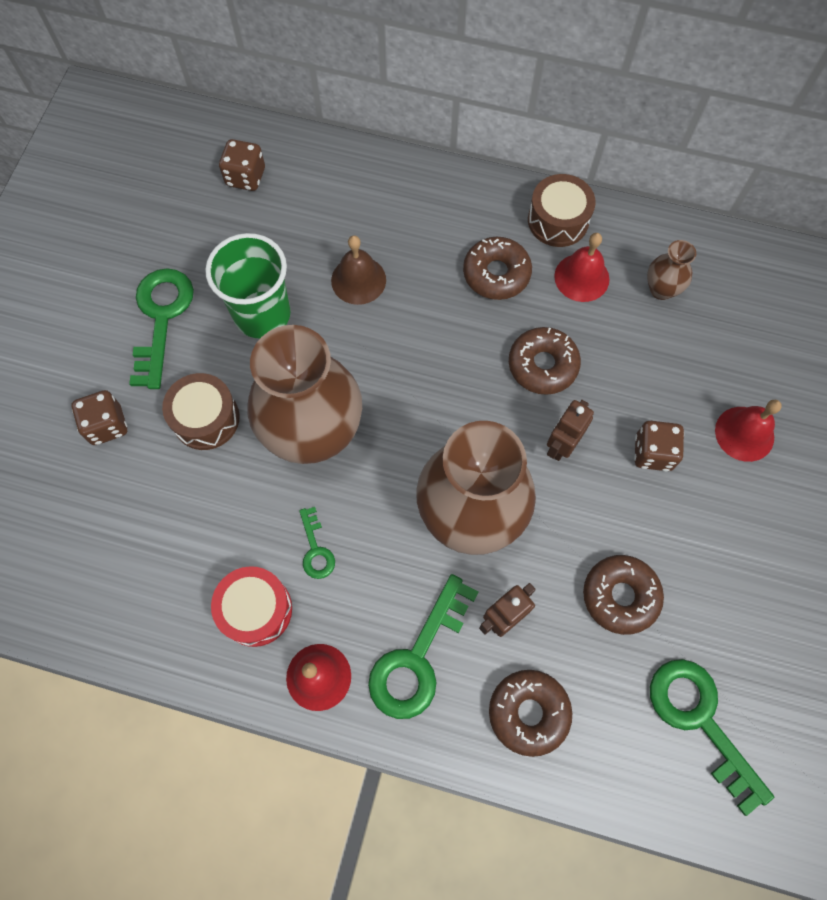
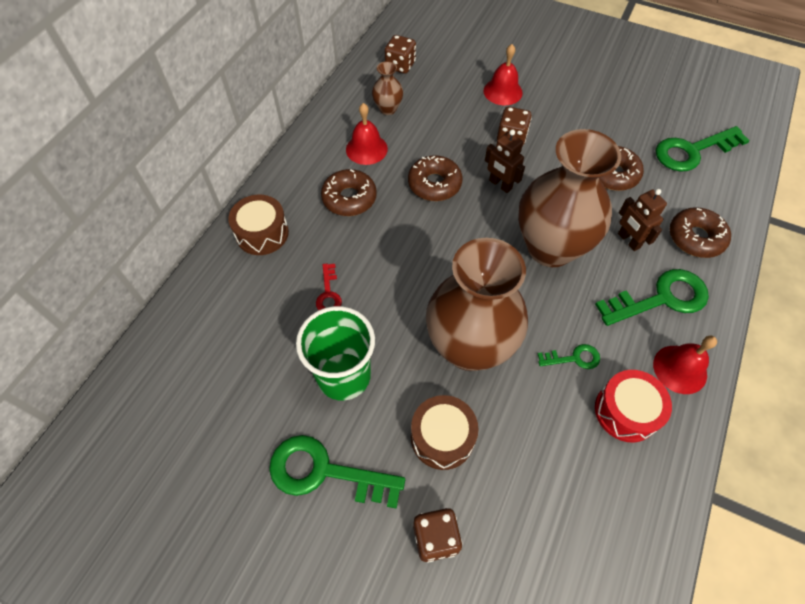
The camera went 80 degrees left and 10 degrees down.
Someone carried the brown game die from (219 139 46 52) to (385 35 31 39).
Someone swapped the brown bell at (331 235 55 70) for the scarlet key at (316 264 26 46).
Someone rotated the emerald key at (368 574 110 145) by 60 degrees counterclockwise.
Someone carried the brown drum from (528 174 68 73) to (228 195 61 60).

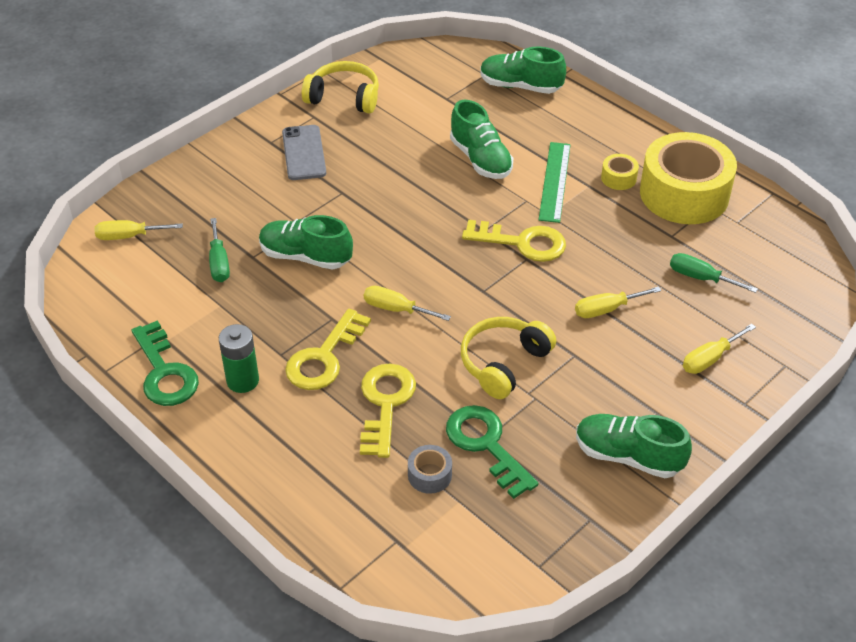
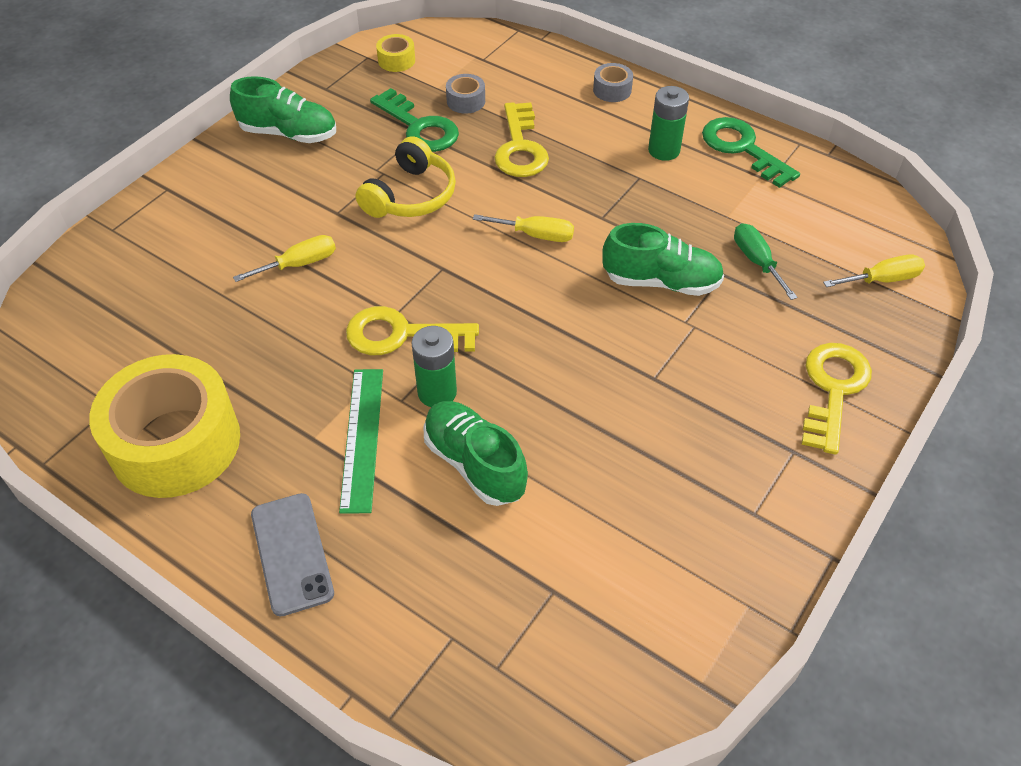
The camera went 170 degrees right and 5 degrees up.
Someone carried the gray smartphone from (282 125 44 55) to (251 493 83 124).
Someone carried the yellow key from (285 308 86 82) to (802 343 70 112).
Someone took away the yellow headphones at (302 61 77 52).
Someone took away the emerald shoe at (480 47 86 47).
Someone carried the yellow tape from (601 154 38 36) to (376 34 39 38).
Someone took away the emerald hand screwdriver at (670 253 88 40).
Someone took away the yellow hand screwdriver at (683 323 73 51).
Someone put down the emerald AA battery at (412 326 45 81).
Someone put down the gray tape at (593 63 40 39).

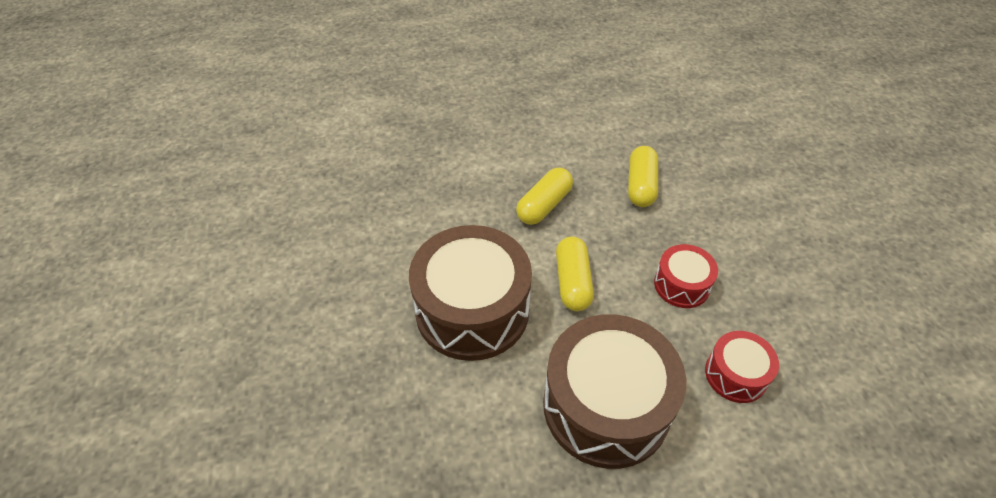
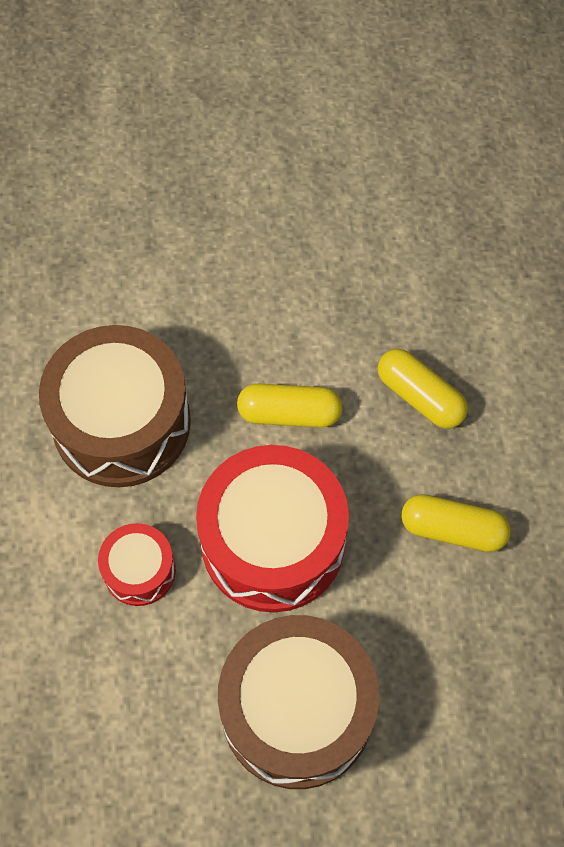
The camera went 95 degrees right and 15 degrees up.
Someone carried the brown drum from (409 225 123 136) to (218 615 161 174).
Someone scaled the scarlet drum at (654 244 64 64) by 2.01.

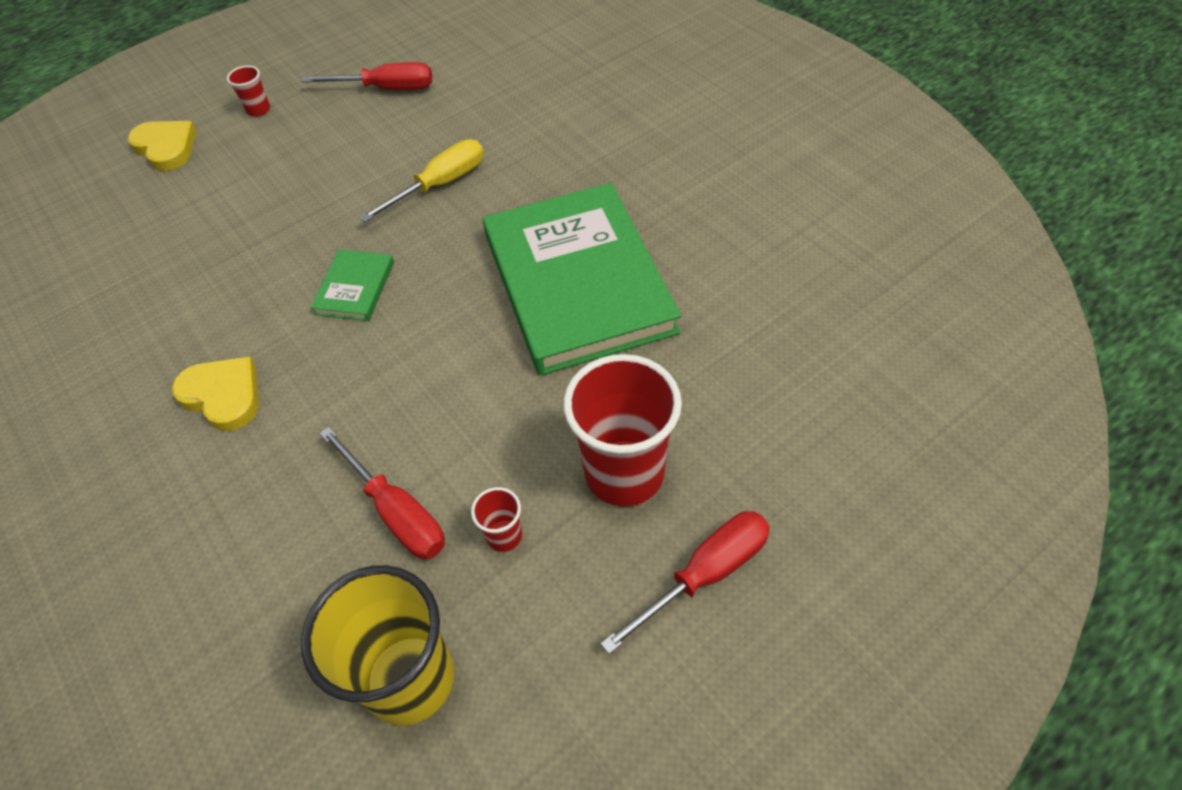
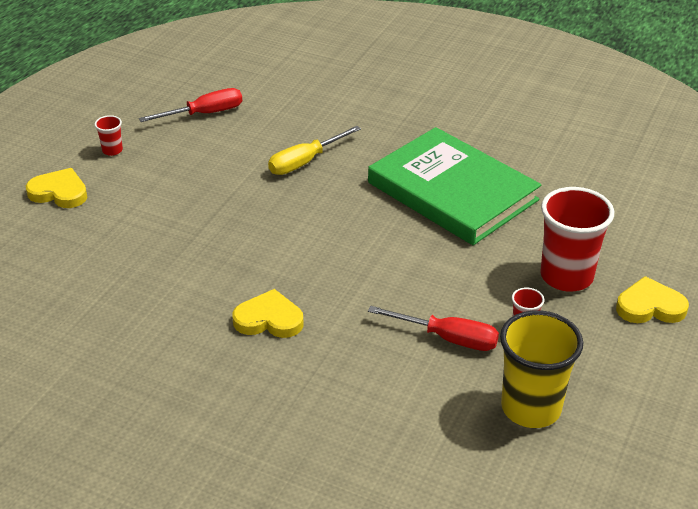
The camera went 30 degrees left and 15 degrees down.
Someone took away the emerald hardcover at (310 249 84 72).
Someone rotated the yellow hand screwdriver at (359 139 125 83) by 150 degrees counterclockwise.
Someone swapped the scarlet hand screwdriver at (600 511 170 143) for the yellow heart shape at (616 276 73 47).

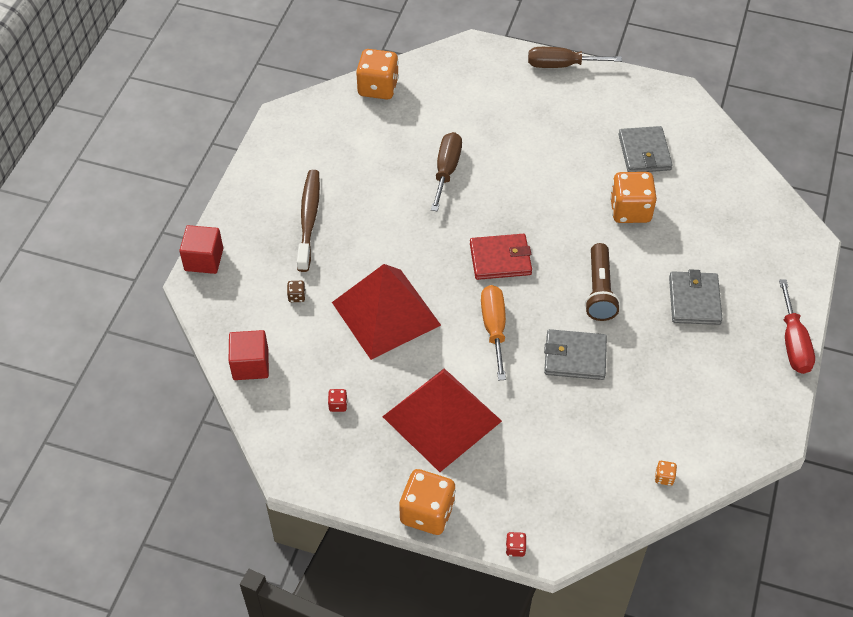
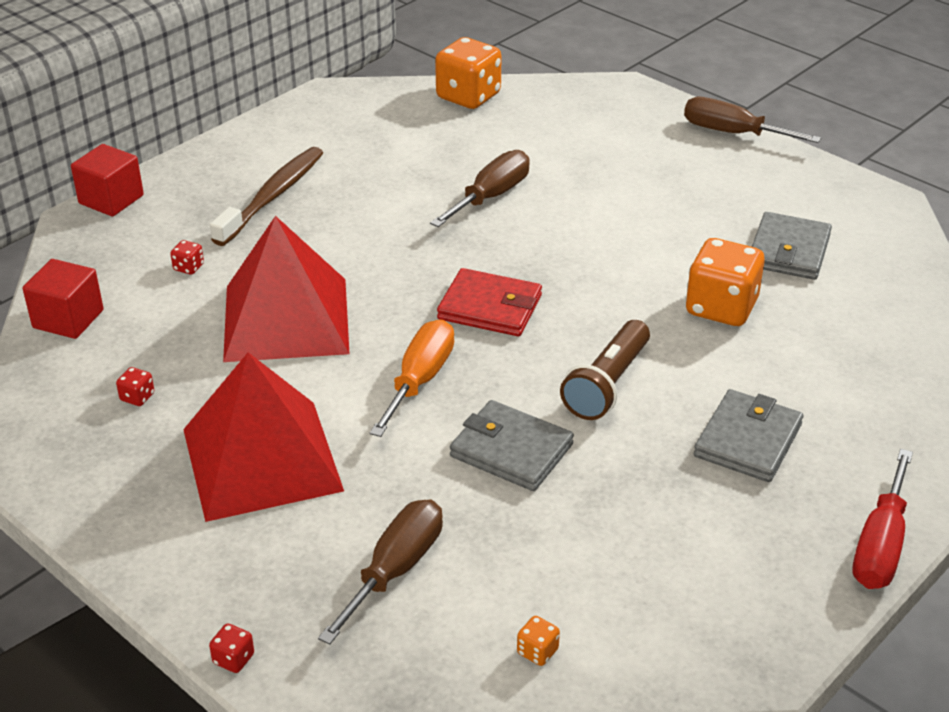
The camera went 25 degrees right and 15 degrees down.
Someone repainted the brown game die at (287 281 19 21), which became the scarlet game die at (170 240 34 35).
Someone took away the bright orange game die at (399 469 57 66).
Someone put down the brown hand screwdriver at (318 499 125 146).

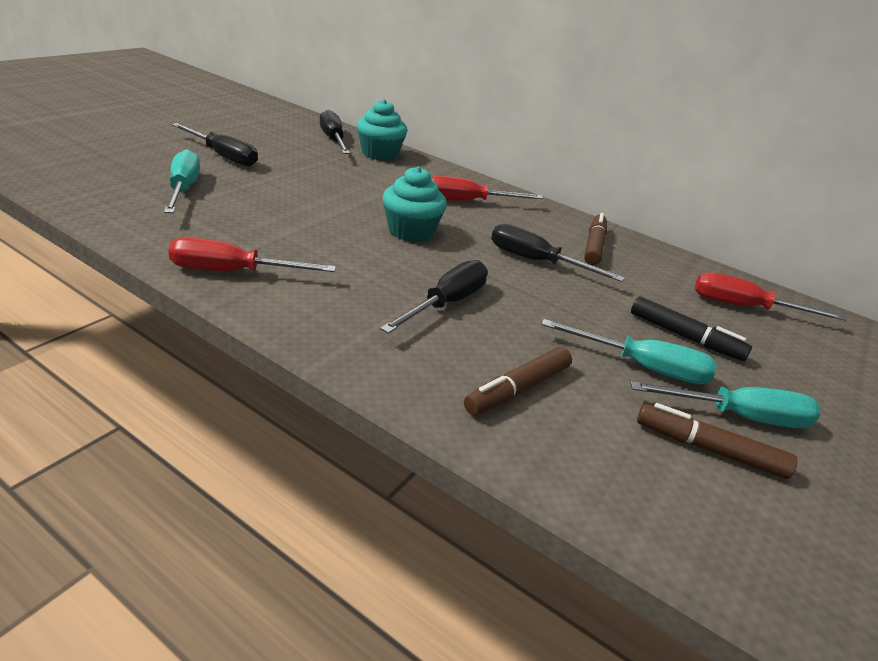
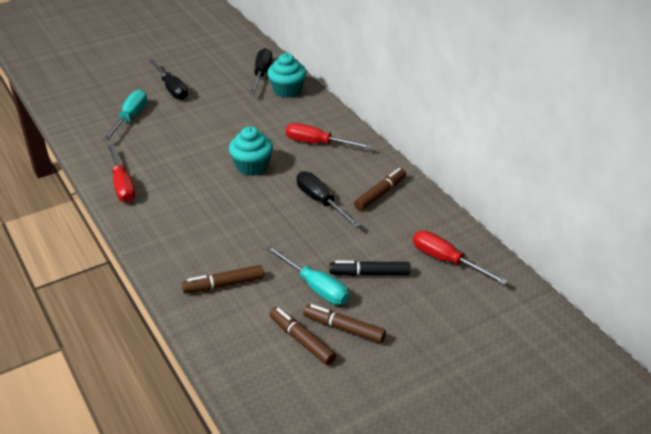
The camera went 30 degrees right and 5 degrees up.
Someone rotated the scarlet hand screwdriver at (168 237 168 35) by 135 degrees counterclockwise.
Someone took away the jet-black hand screwdriver at (380 260 108 74).
Someone swapped the aqua hand screwdriver at (630 381 190 48) for the brown marker pen at (303 304 83 39).
Someone rotated the jet-black marker pen at (631 296 121 65) by 120 degrees clockwise.

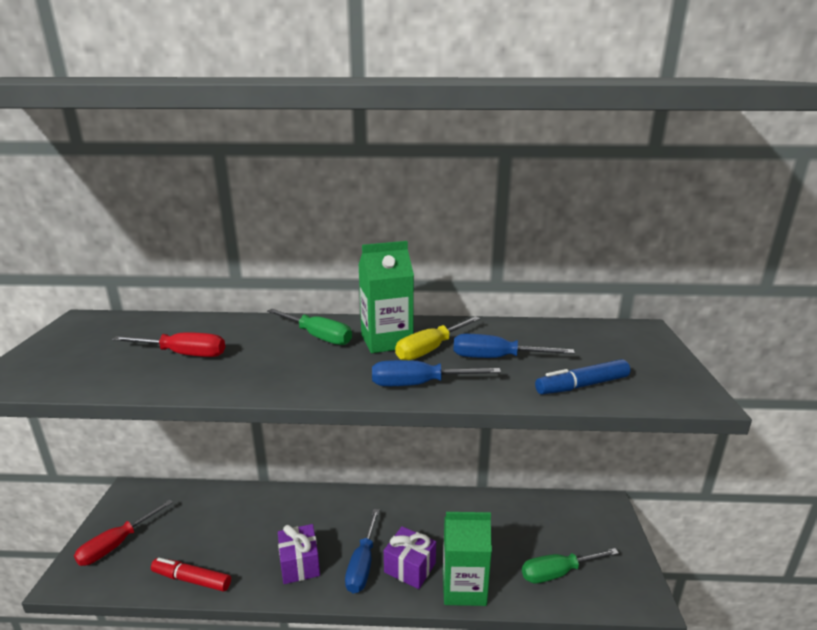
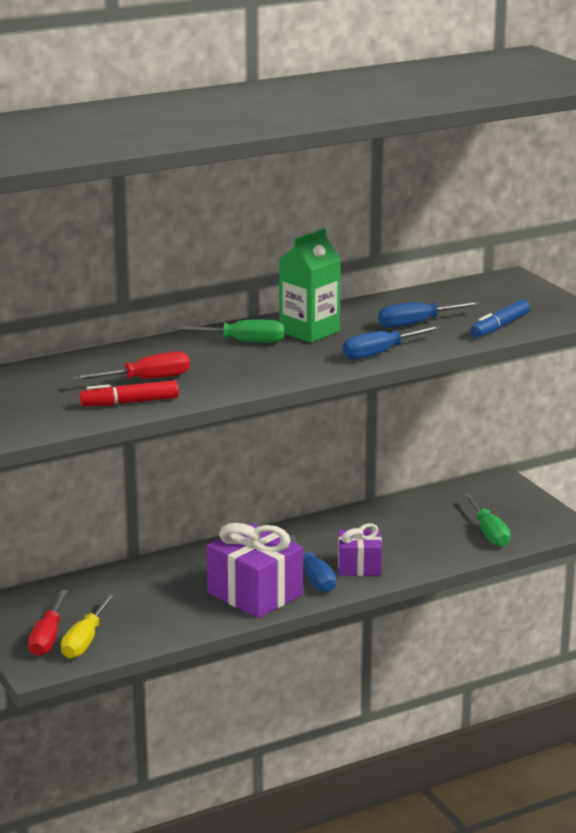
The camera went 30 degrees left and 0 degrees up.
Someone carried the scarlet marker pen from (151 558 80 34) to (80 380 99 26).
Someone scaled the purple present at (278 524 42 60) by 1.68.
Someone carried the yellow hand screwdriver from (395 316 85 44) to (61 594 54 65).
Someone took away the emerald carton at (443 512 49 94).
Someone rotated the emerald hand screwdriver at (522 548 97 35) by 60 degrees counterclockwise.

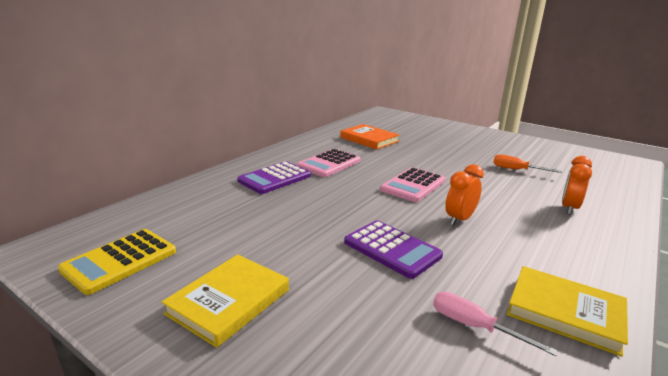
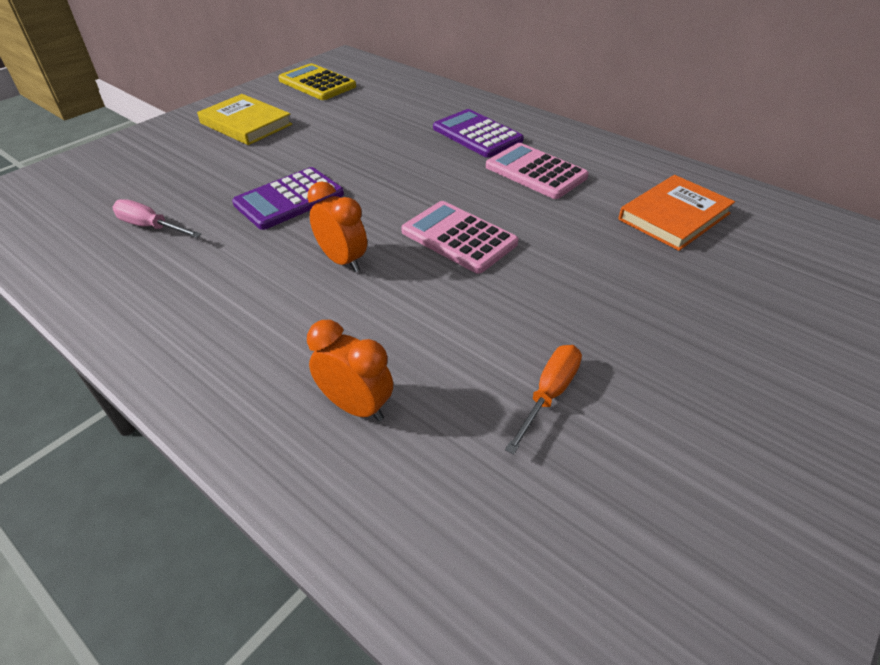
The camera went 95 degrees right and 20 degrees up.
Someone rotated the pink hand screwdriver at (433 292 125 64) by 105 degrees counterclockwise.
Someone took away the yellow hardcover at (507 266 121 91).

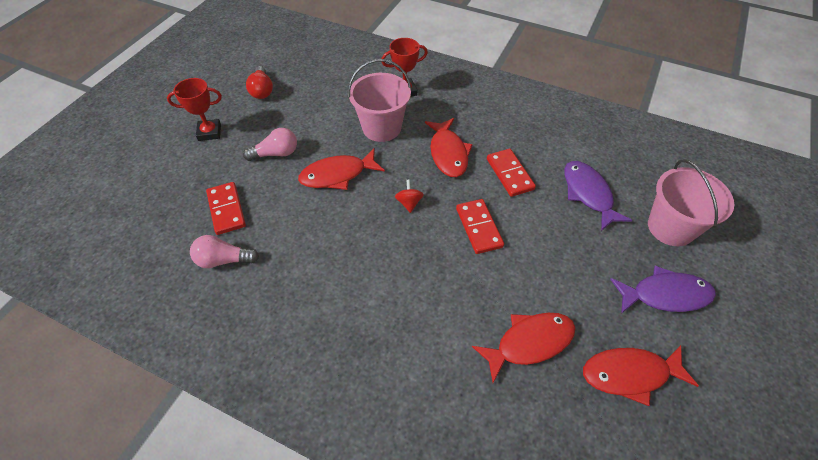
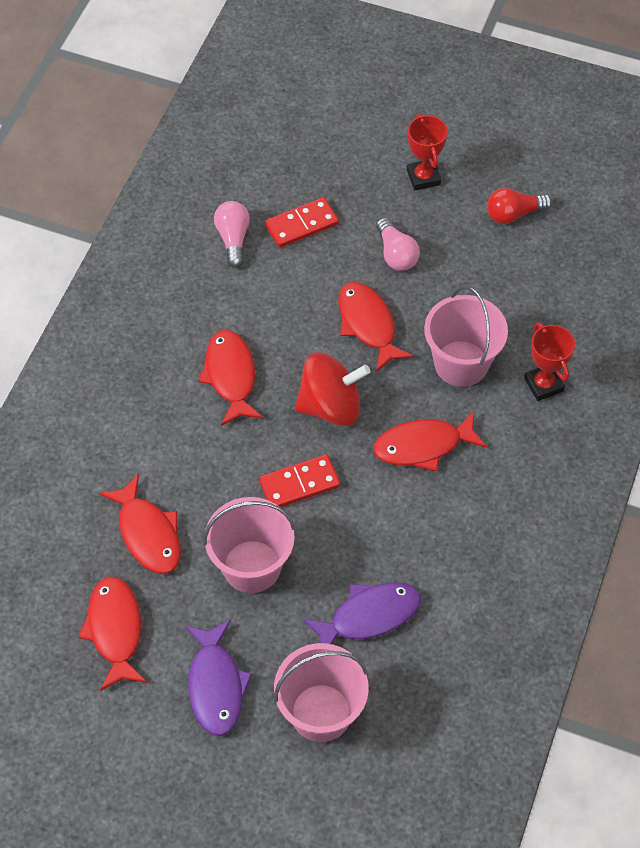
The camera went 85 degrees right and 5 degrees up.
Someone scaled the scarlet whirligig at (395 180 29 33) by 2.23.
Someone took away the scarlet domino tile at (487 149 49 48).
Someone put down the scarlet toy fish at (198 330 65 96).
Someone put down the pink bucket at (203 497 93 96).

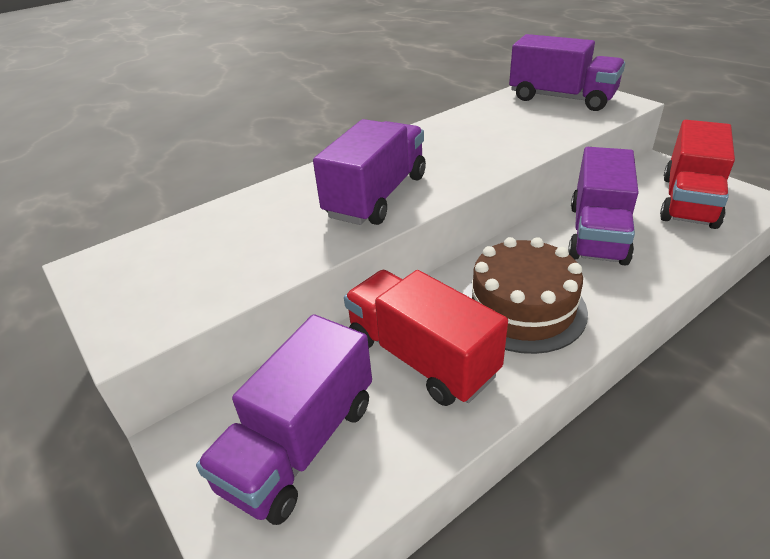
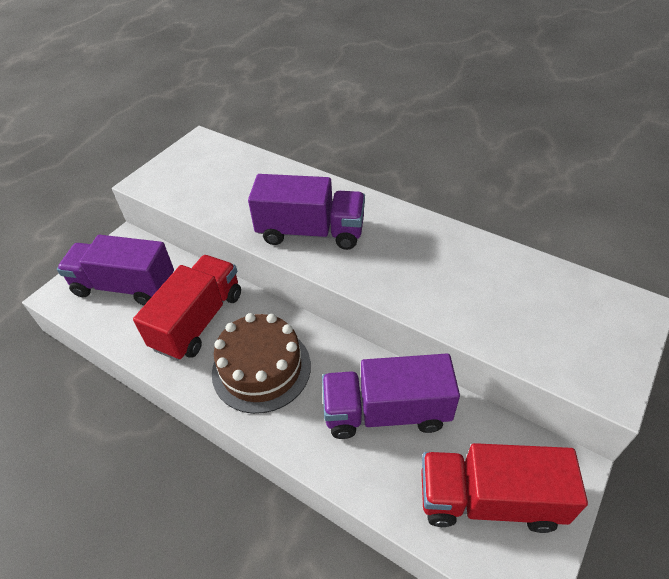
The camera went 70 degrees right and 10 degrees up.
Someone took away the purple truck at (509 34 116 77).

